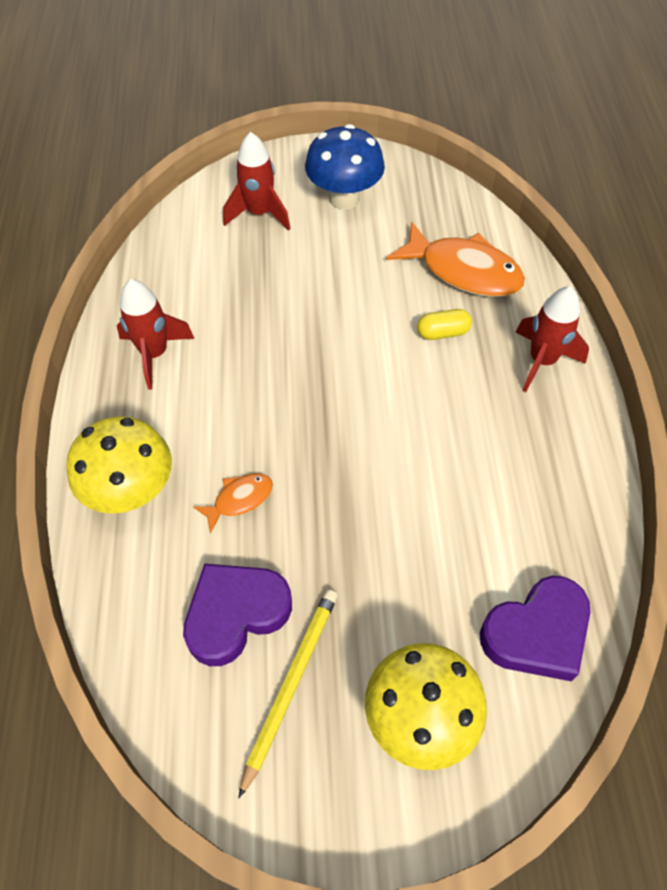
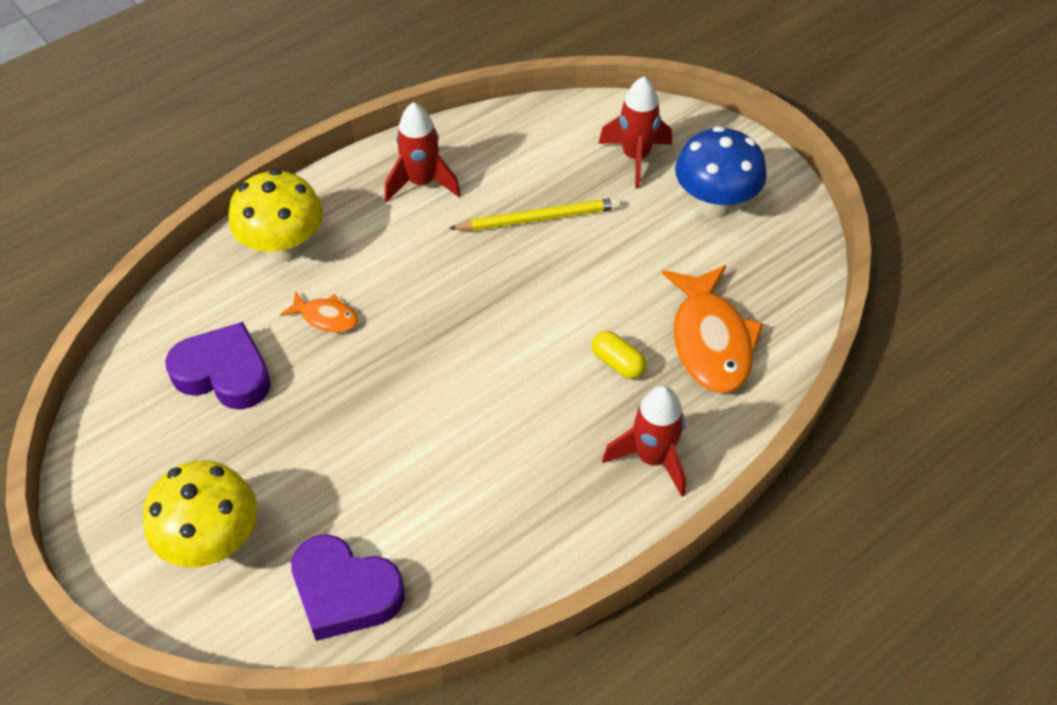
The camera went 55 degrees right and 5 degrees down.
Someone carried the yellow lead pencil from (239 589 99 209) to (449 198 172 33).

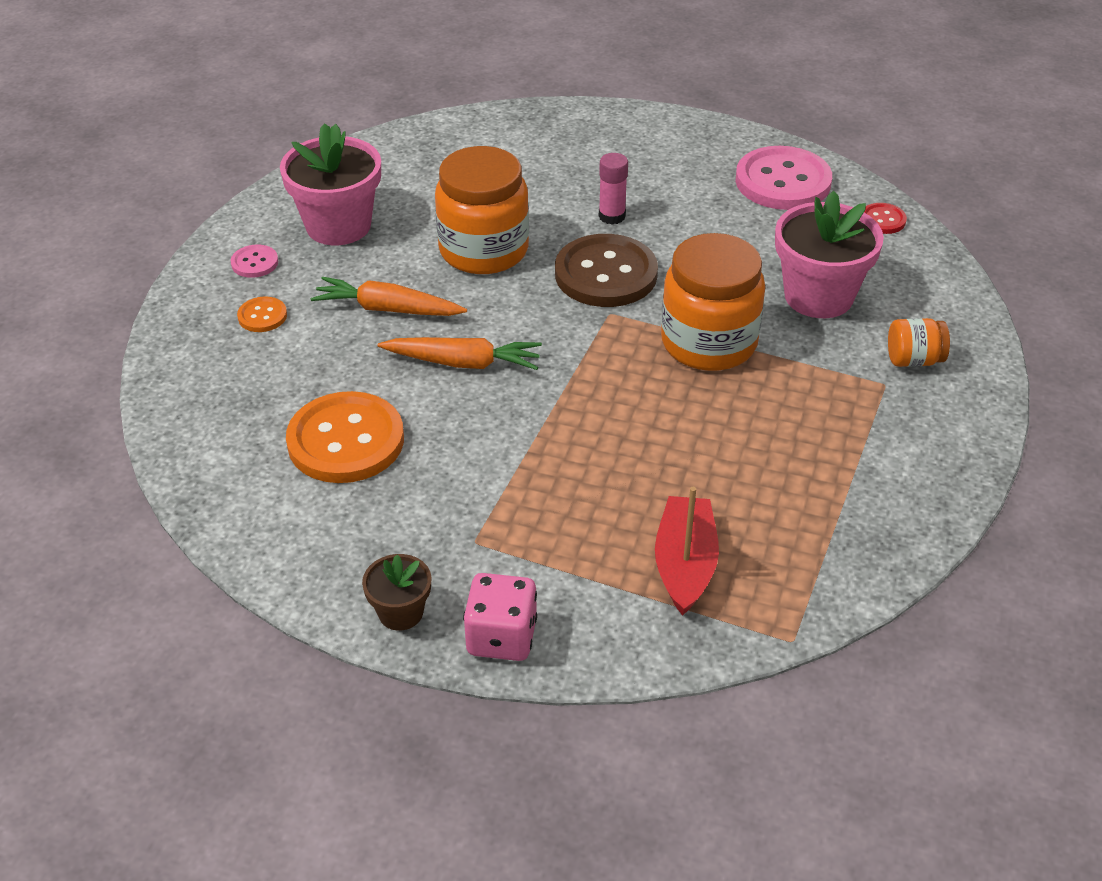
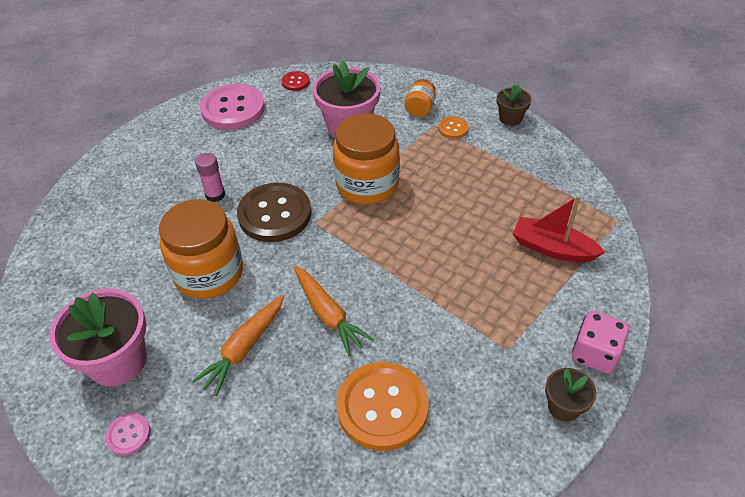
The camera went 70 degrees left and 5 degrees up.
Someone carried the bright orange sewing button from (237 297 50 35) to (438 116 31 23).
Someone rotated the bright orange root vegetable at (378 337 164 33) by 120 degrees clockwise.
Someone put down the brown plant pot at (497 84 35 42).

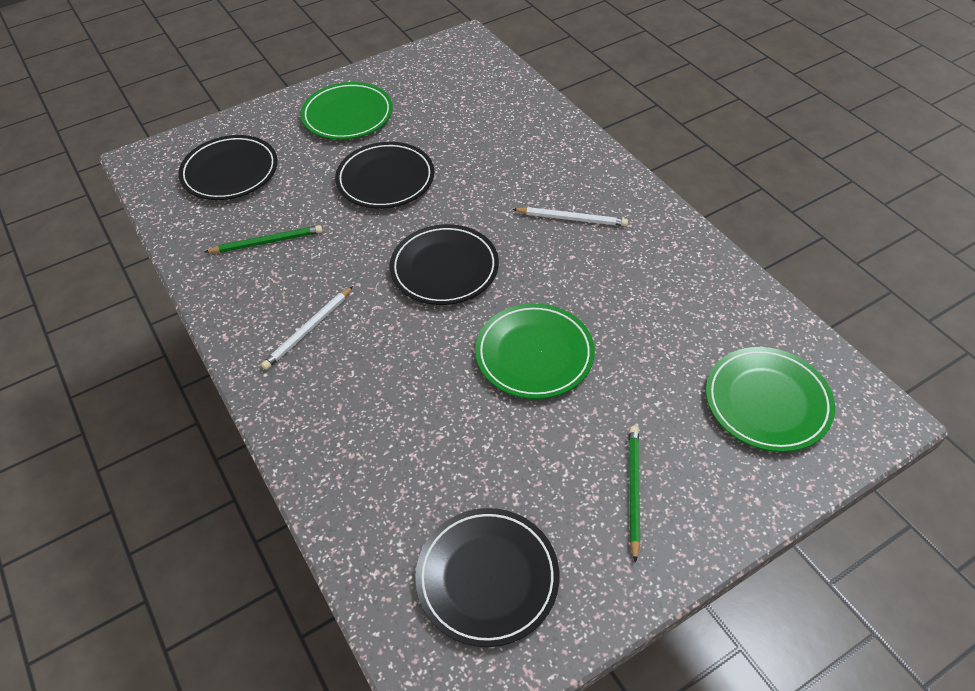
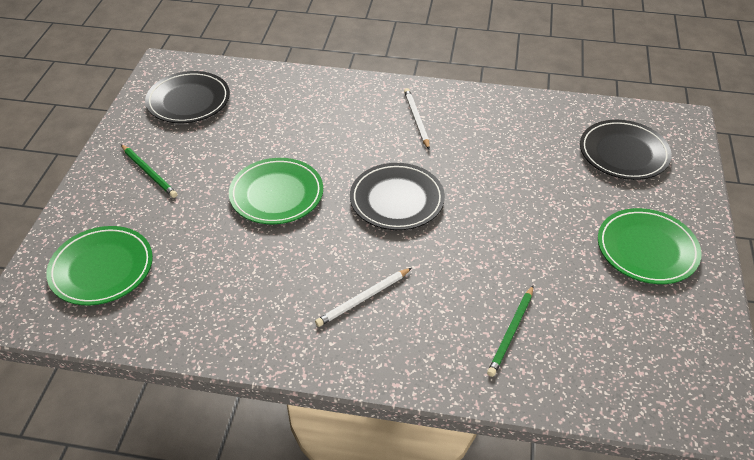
The camera went 130 degrees right and 5 degrees down.
Someone carried the emerald lead pencil from (205 225 118 28) to (487 286 46 91).
Someone took away the jet-black dinner plate at (335 142 100 66).

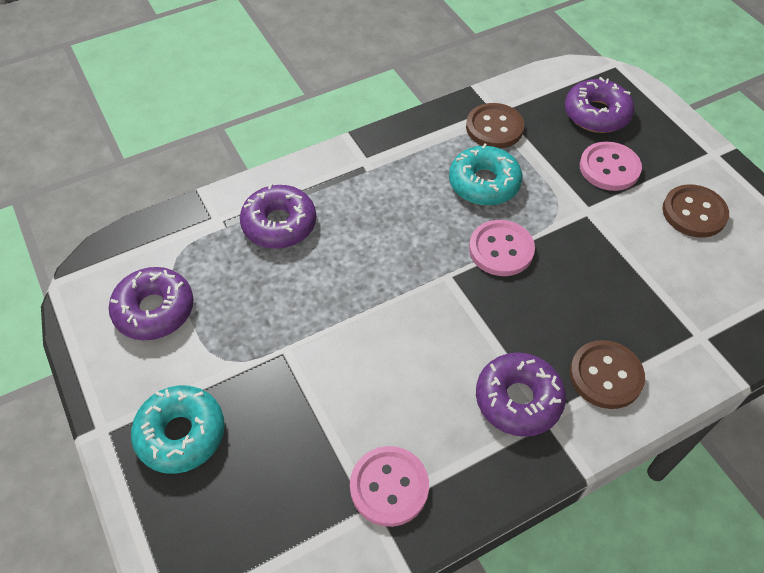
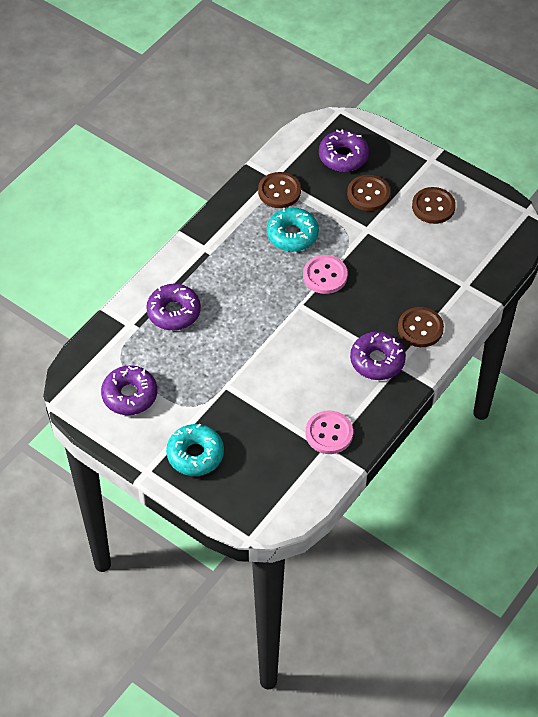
The camera went 25 degrees left and 0 degrees up.
Someone repainted the pink sewing button at (580 142 62 49), which became the brown sewing button at (347 175 43 36).

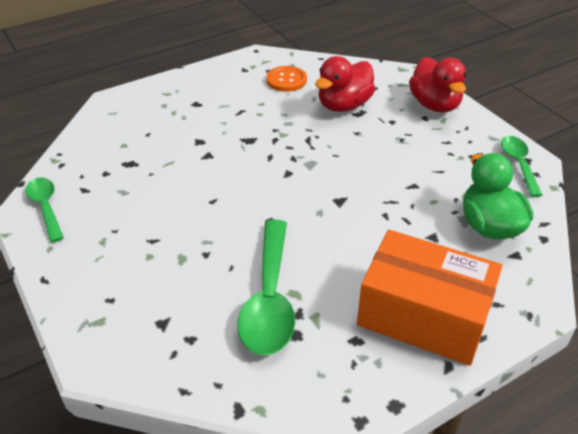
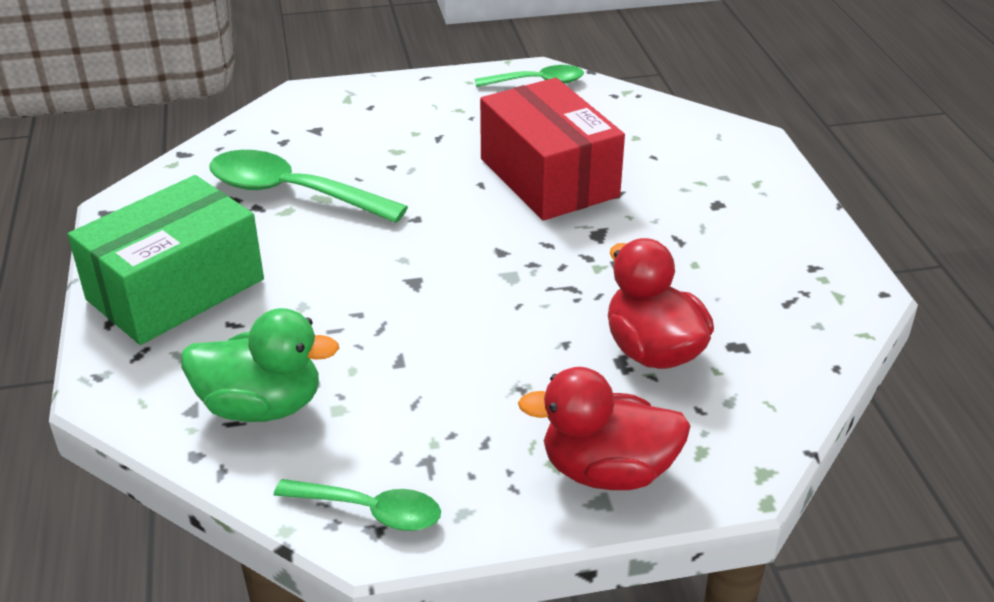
The camera went 110 degrees right and 5 degrees down.
Someone took away the bright orange sewing button at (266 66 41 26).
Someone repainted the bright orange box at (357 230 145 136), which became the emerald box at (68 175 196 170).
Someone put down the scarlet box at (480 78 145 143).

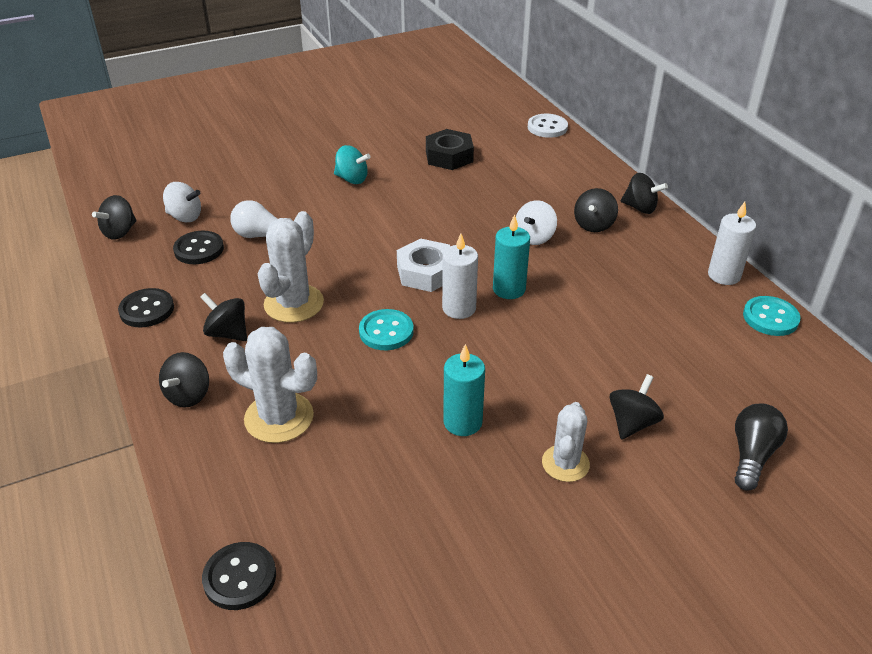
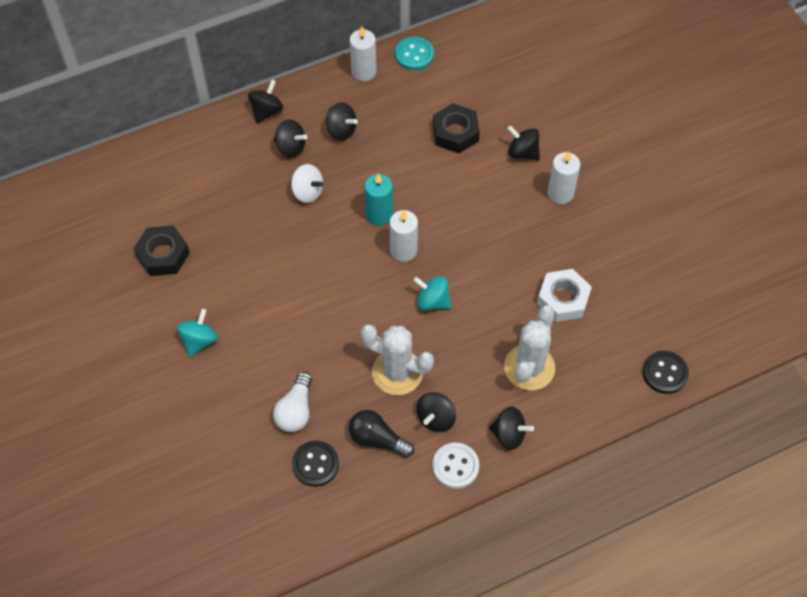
The camera went 90 degrees left and 20 degrees up.
Someone carried the jet-black whirligig from (92 195 45 45) to (326 102 32 39).
Someone took away the jet-black sewing button at (118 288 56 40).
Someone took away the snow-white whirligig at (163 182 38 40).
Someone swapped the aqua sewing button at (359 309 55 41) for the aqua whirligig at (413 276 38 34).
Someone carried the snow-white nut from (397 239 53 53) to (537 269 55 53).
Someone took away the aqua wax candle at (443 344 42 92).
Someone carried the snow-white sewing button from (528 114 40 24) to (432 443 47 46).
Someone swapped the snow-white prickly plant at (542 402 48 80) for the snow-white wax candle at (548 152 33 52).
Someone carried the jet-black bulb from (735 403 53 88) to (349 410 65 48).
Someone put down the jet-black nut at (433 103 47 51).

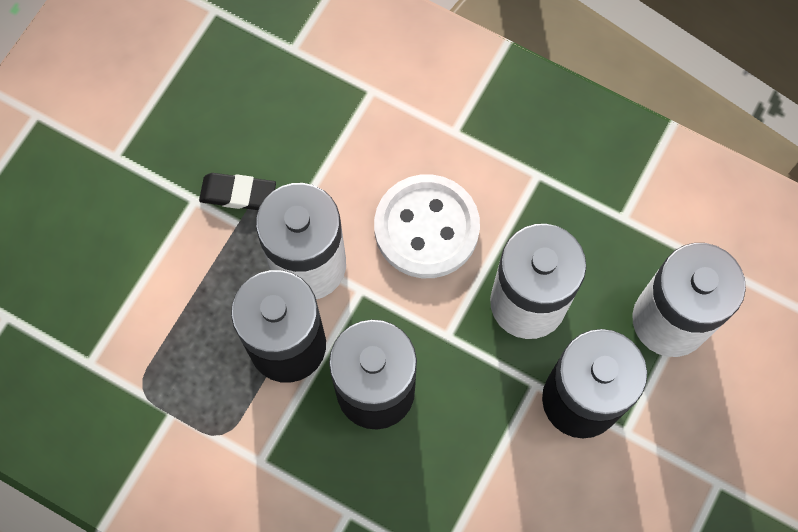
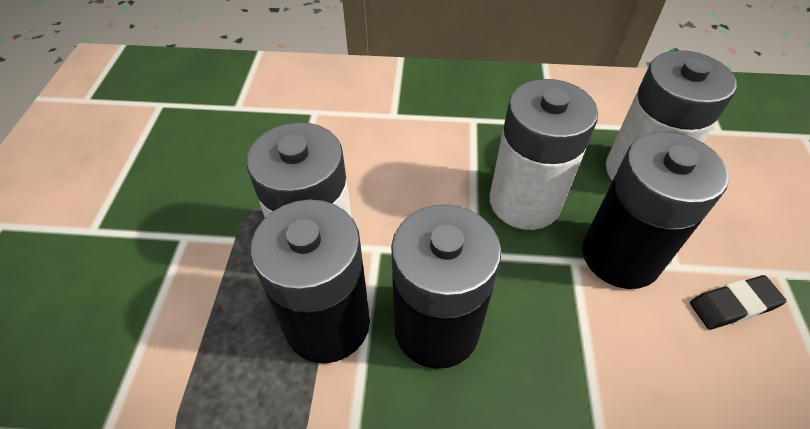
The camera went 25 degrees left and 20 degrees down.
Someone carried the jet-black eraser from (199 173 77 37) to (690 275 96 55).
Someone took away the snow-white sewing button at (374 174 106 104).

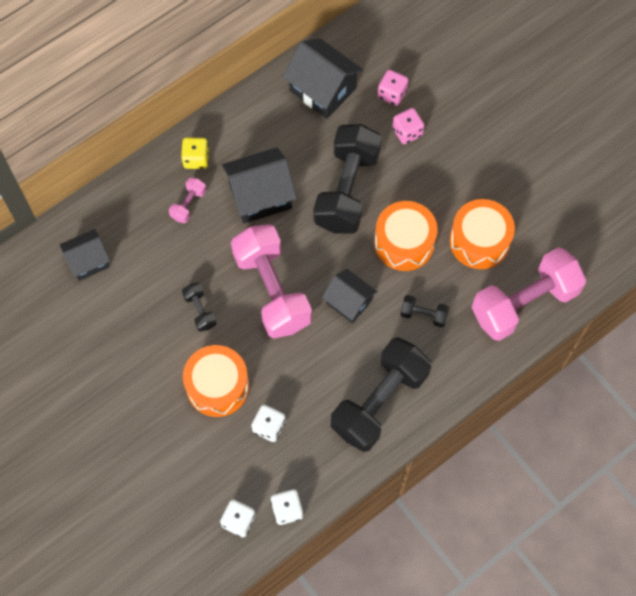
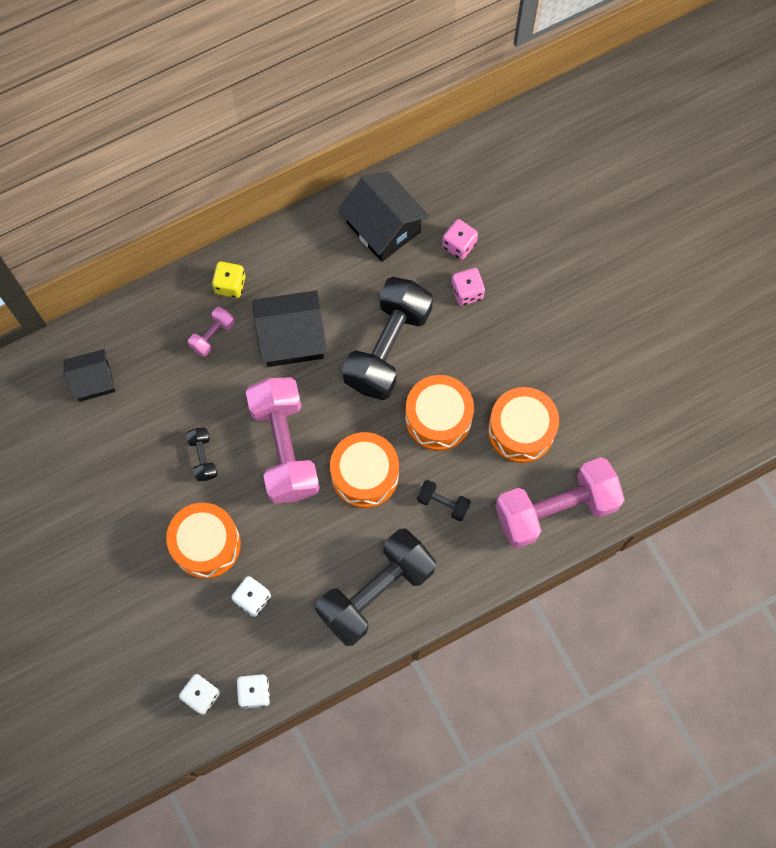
The camera went 10 degrees right and 5 degrees up.
Someone swapped the jet-black toy house at (322 269 55 54) for the bright orange drum at (330 432 69 76).

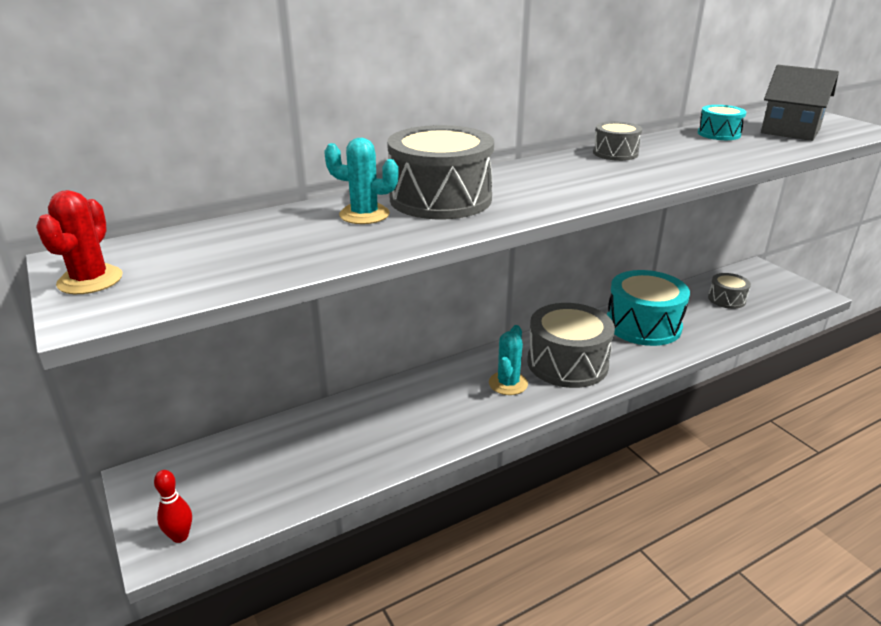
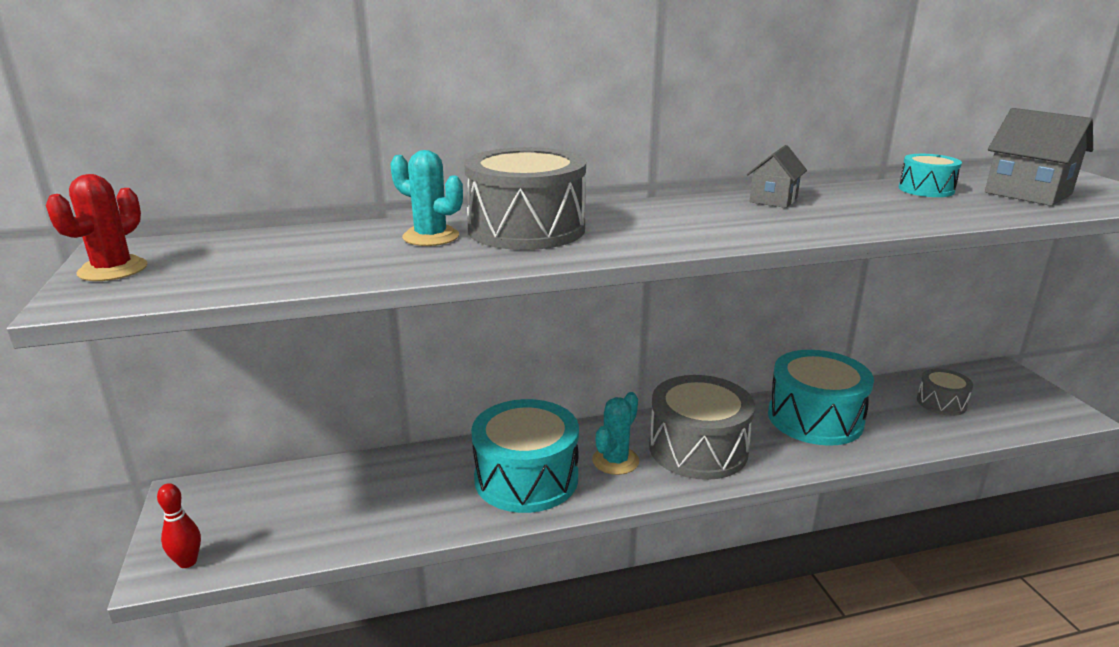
The camera went 15 degrees right and 5 degrees down.
Someone swapped the gray drum at (593 121 49 40) for the gray toy house at (747 145 60 63).
Someone put down the aqua drum at (471 399 108 114).

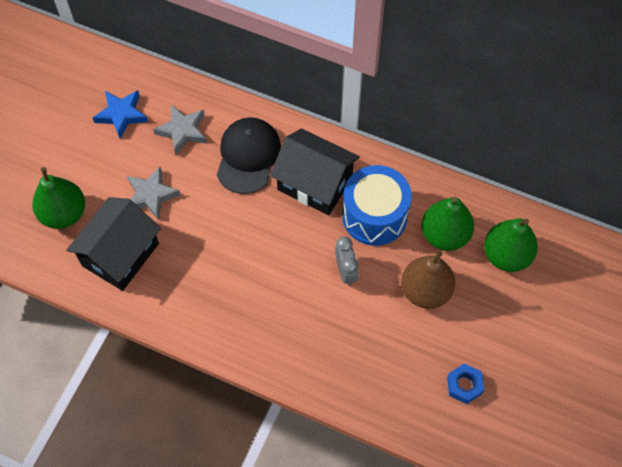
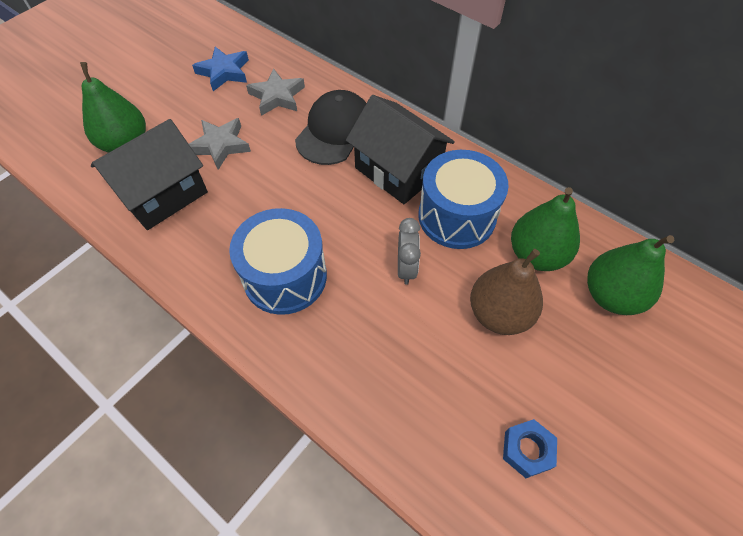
The camera went 15 degrees right and 5 degrees down.
Someone put down the royal blue drum at (229 208 98 107).

